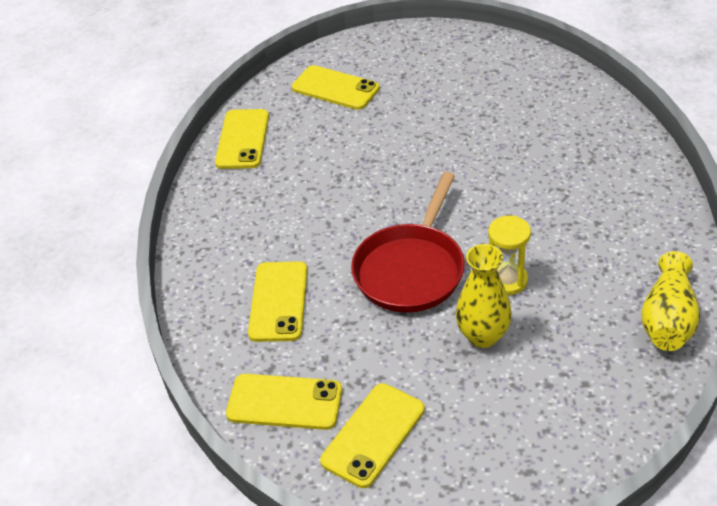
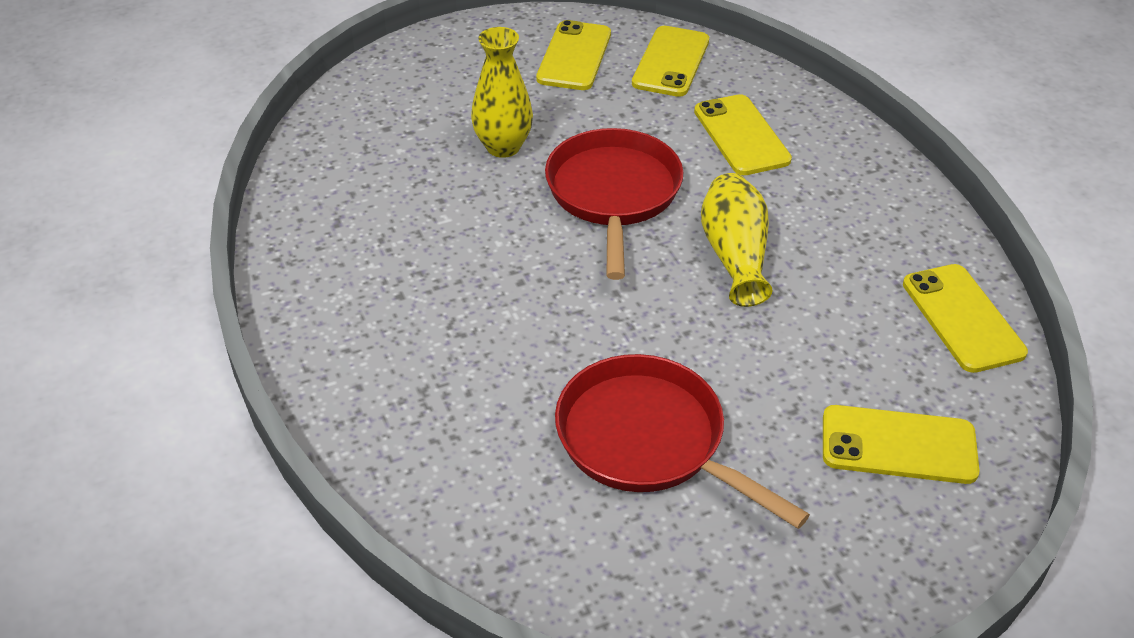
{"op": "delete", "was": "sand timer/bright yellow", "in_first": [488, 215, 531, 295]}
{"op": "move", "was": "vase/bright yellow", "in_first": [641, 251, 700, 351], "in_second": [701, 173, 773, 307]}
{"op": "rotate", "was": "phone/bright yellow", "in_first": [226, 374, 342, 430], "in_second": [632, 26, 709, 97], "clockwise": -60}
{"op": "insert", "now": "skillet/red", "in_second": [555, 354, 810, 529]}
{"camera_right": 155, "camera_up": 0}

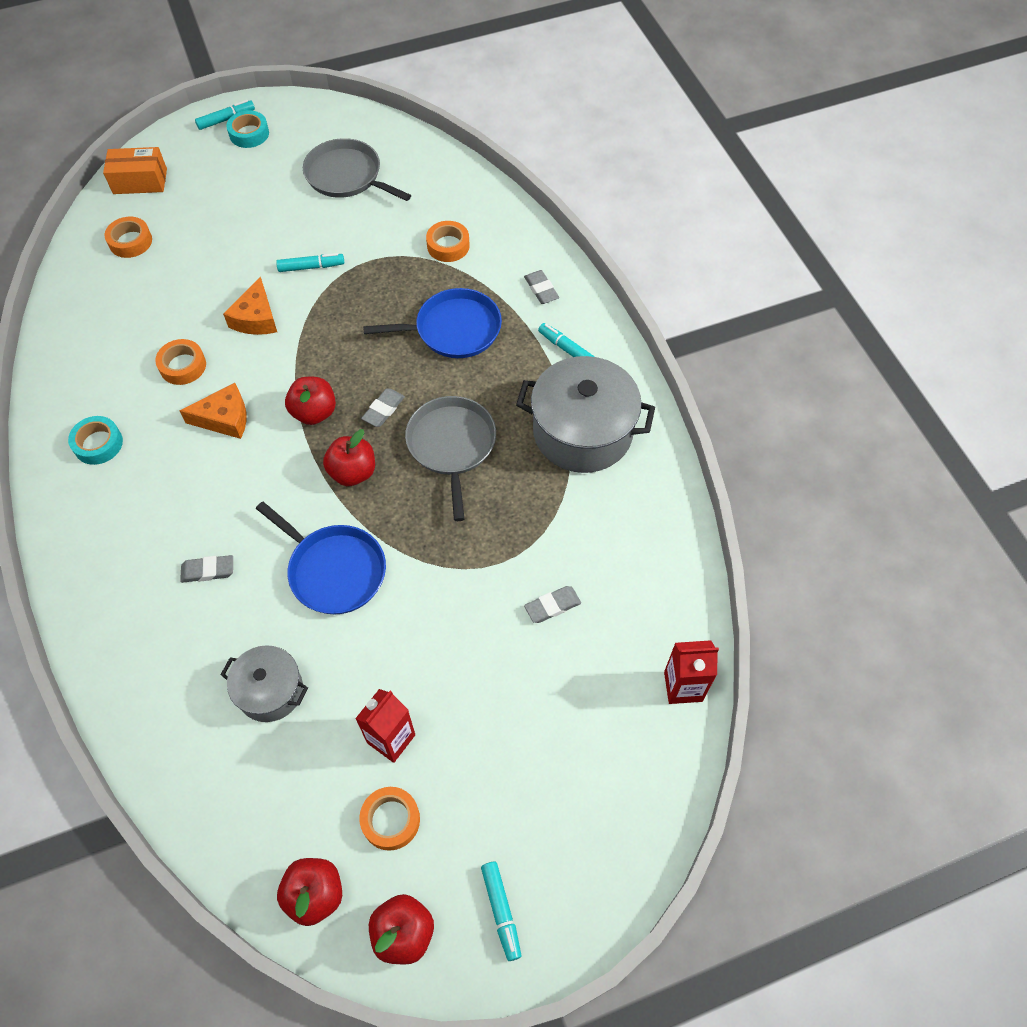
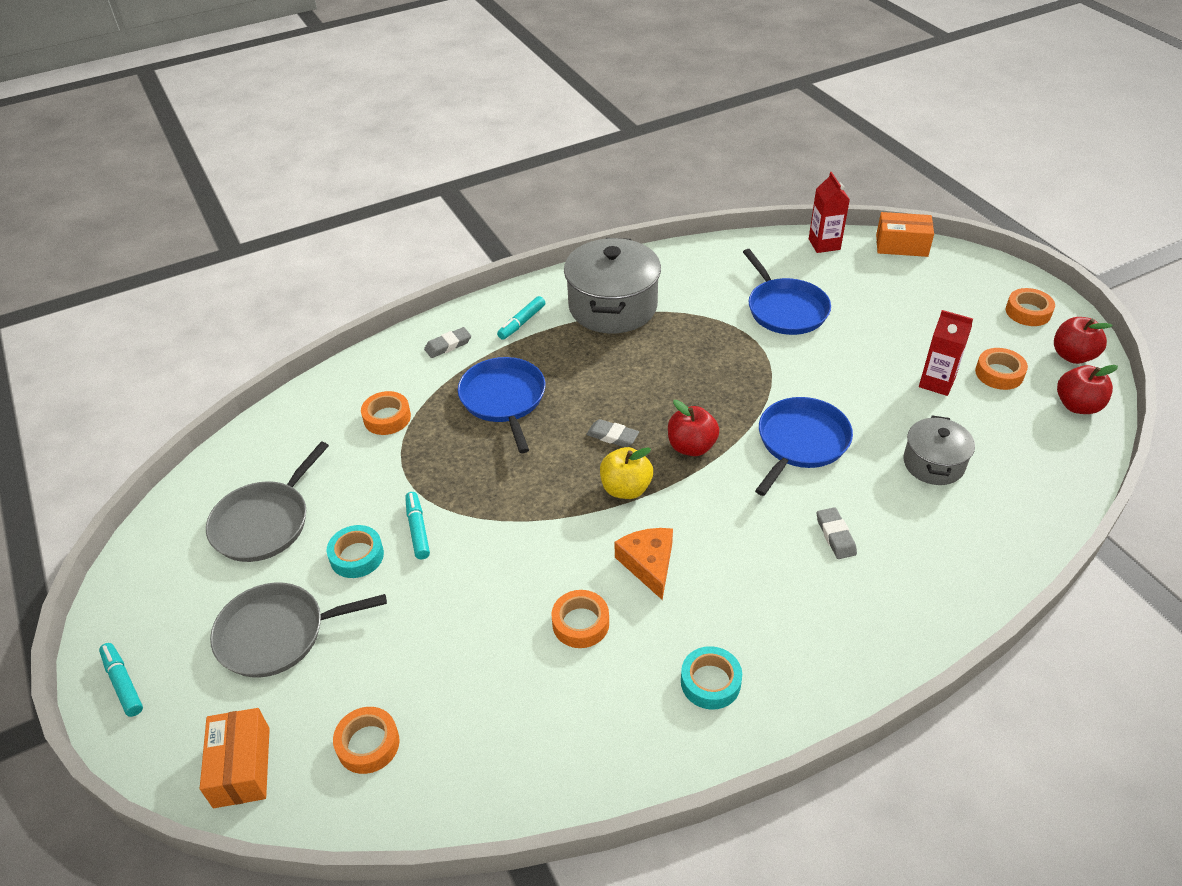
{"op": "move", "was": "roll of tape/teal", "in_first": [226, 110, 269, 148], "in_second": [327, 525, 384, 578]}
{"op": "delete", "was": "piece of cheese/orange-coloured", "in_first": [223, 276, 277, 335]}
{"op": "recolor", "was": "toy apple/red", "now": "toy apple/bright yellow", "in_first": [285, 377, 336, 425], "in_second": [600, 447, 653, 499]}
{"op": "move", "was": "skillet/grey", "in_first": [405, 396, 496, 521], "in_second": [210, 583, 387, 677]}
{"op": "replace", "was": "pencil eraser/grey", "now": "skillet/royal blue", "in_first": [524, 586, 581, 623], "in_second": [743, 249, 831, 335]}
{"op": "replace", "was": "felt pen/teal", "now": "roll of tape/orange-coloured", "in_first": [481, 862, 521, 961], "in_second": [1006, 288, 1055, 326]}
{"op": "insert", "now": "box/orange-coloured", "in_second": [876, 212, 934, 257]}
{"camera_right": -95, "camera_up": -15}

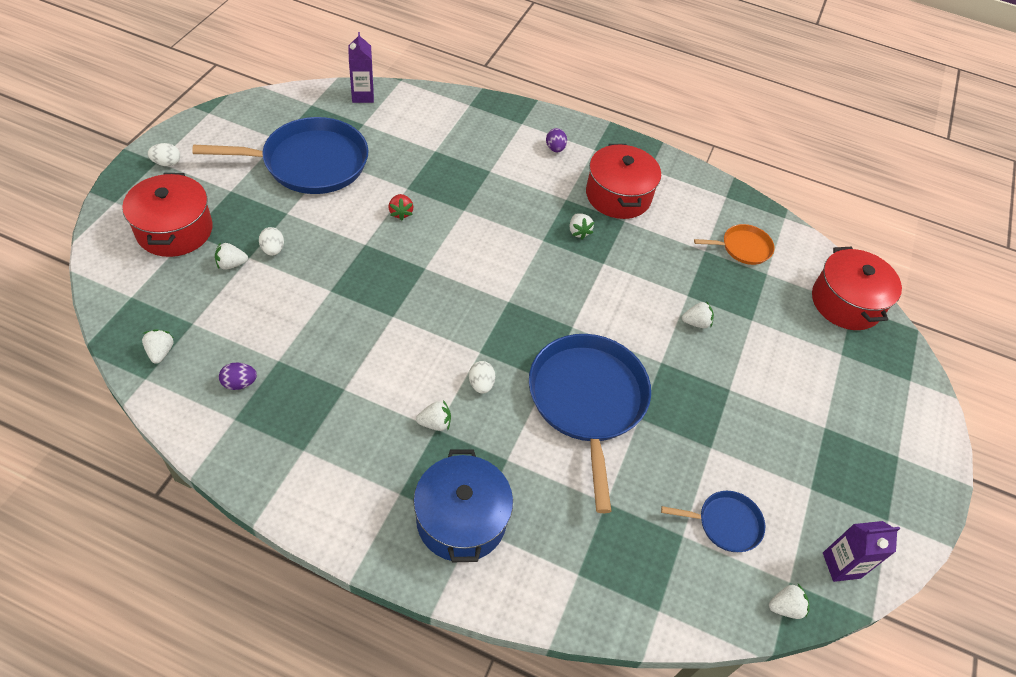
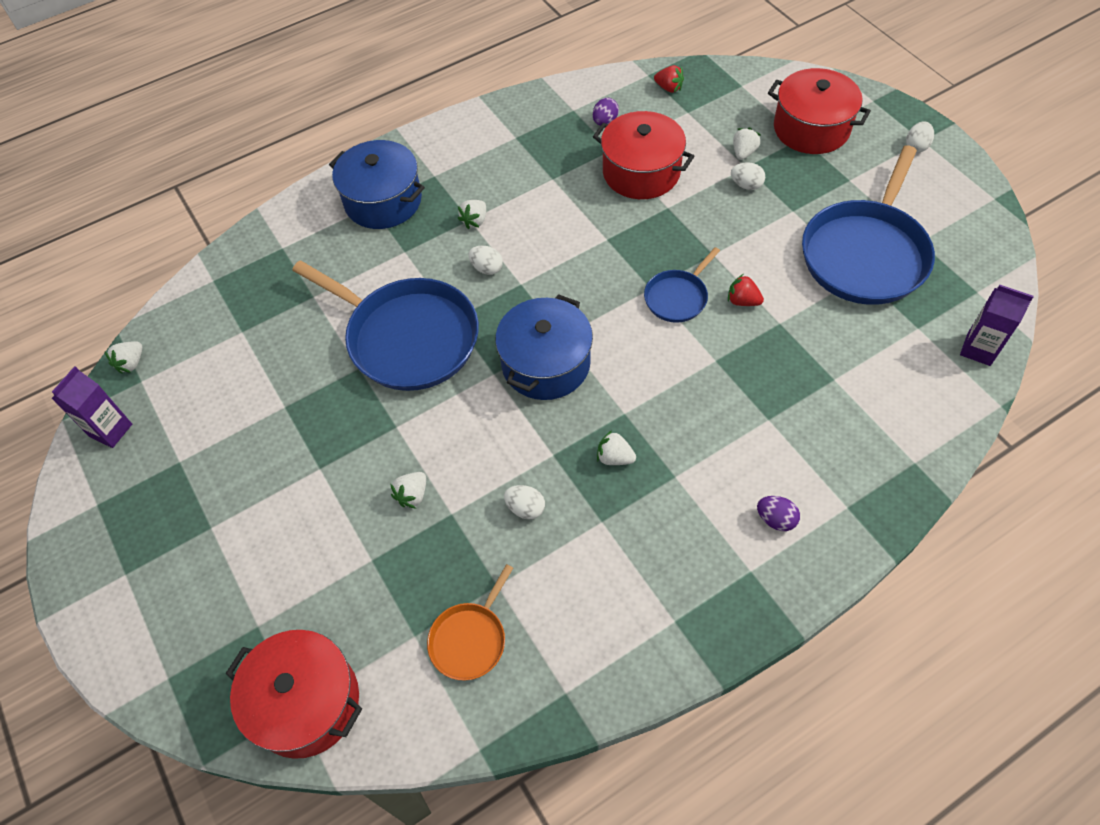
{"op": "move", "was": "cooking pot/red", "in_first": [586, 144, 661, 219], "in_second": [593, 111, 694, 199]}
{"op": "recolor", "was": "strawberry/snow-white", "now": "strawberry/red", "in_first": [142, 329, 174, 364], "in_second": [654, 65, 684, 93]}
{"op": "move", "was": "skillet/royal blue", "in_first": [661, 491, 765, 552], "in_second": [644, 247, 720, 323]}
{"op": "insert", "now": "cooking pot/royal blue", "in_second": [495, 294, 593, 400]}
{"op": "insert", "now": "egg/snow-white", "in_second": [504, 485, 545, 519]}
{"camera_right": 135, "camera_up": 5}

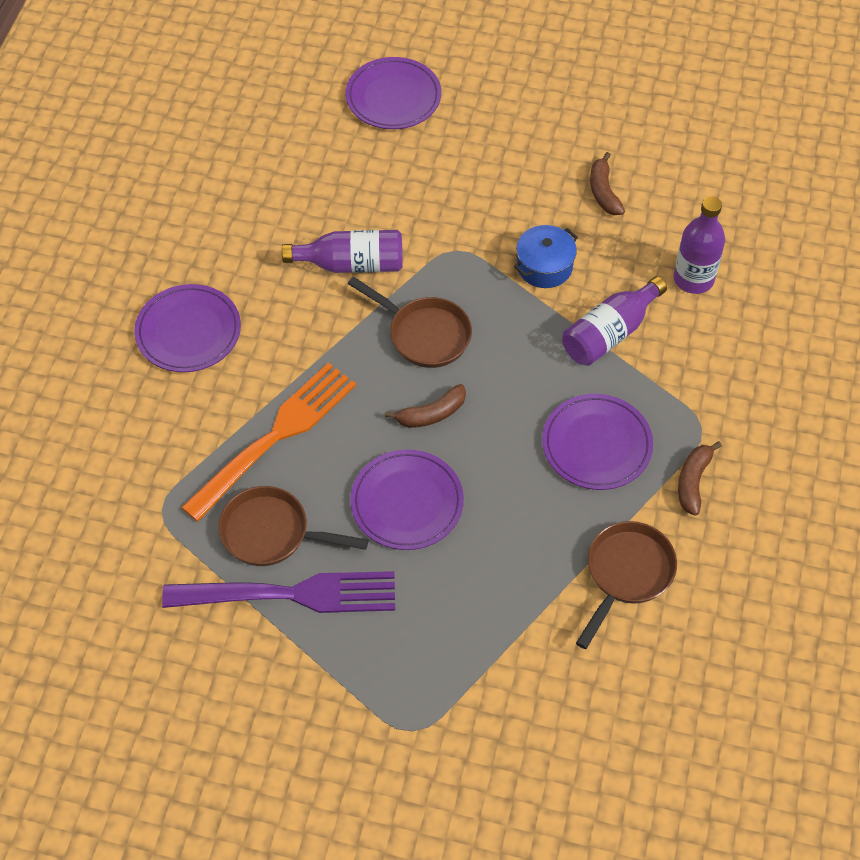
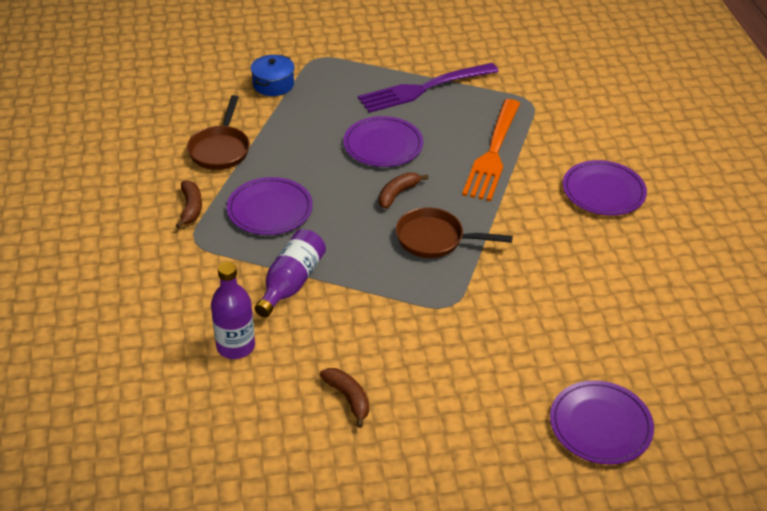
{"op": "move", "was": "cooking pot/royal blue", "in_first": [514, 225, 578, 288], "in_second": [251, 55, 294, 96]}
{"op": "delete", "was": "drink bottle/royal purple", "in_first": [282, 230, 403, 273]}
{"op": "delete", "was": "skillet/russet", "in_first": [219, 486, 368, 566]}
{"camera_right": 155, "camera_up": -15}

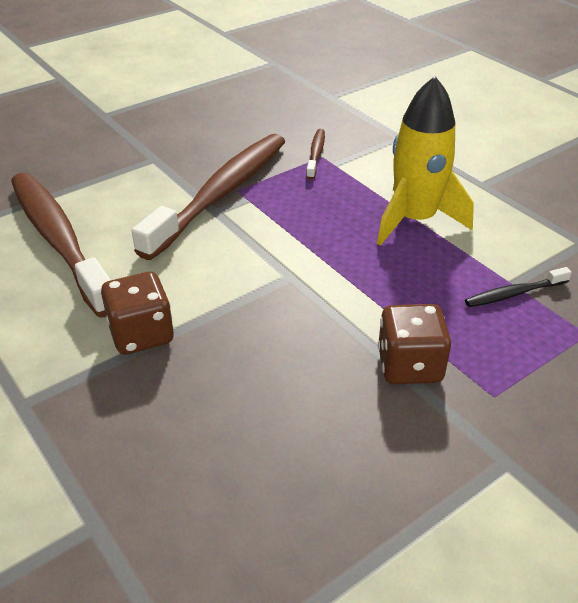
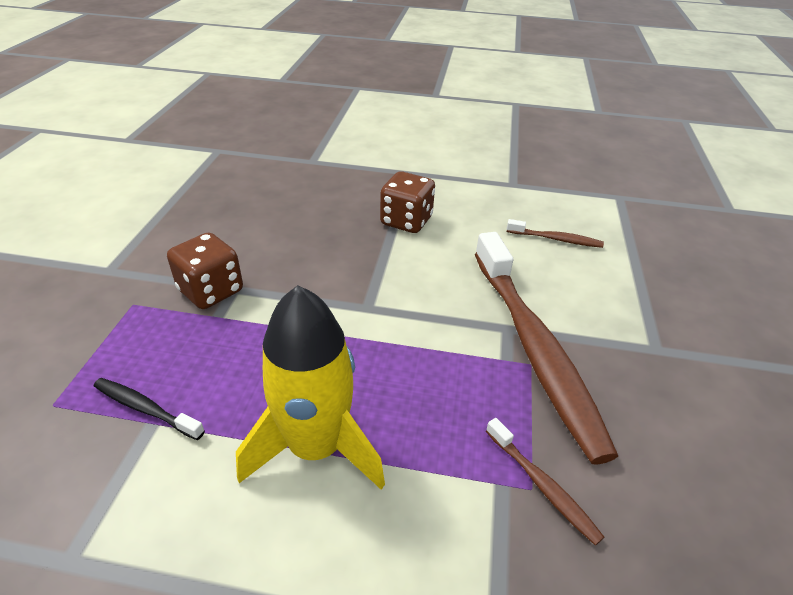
{"op": "resize", "was": "toothbrush/russet", "in_first": [11, 172, 111, 318], "in_second": [507, 219, 604, 248], "ratio": 0.42}
{"op": "rotate", "was": "toothbrush/jet-black", "in_first": [465, 267, 572, 307], "in_second": [94, 378, 205, 440], "clockwise": -90}
{"camera_right": 135, "camera_up": 0}

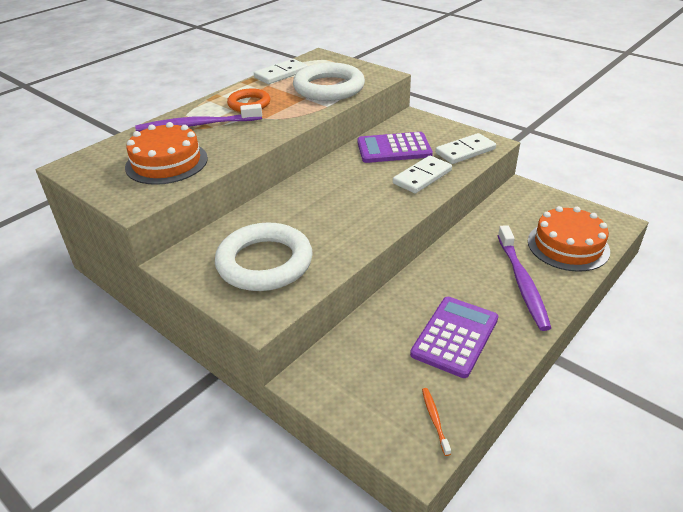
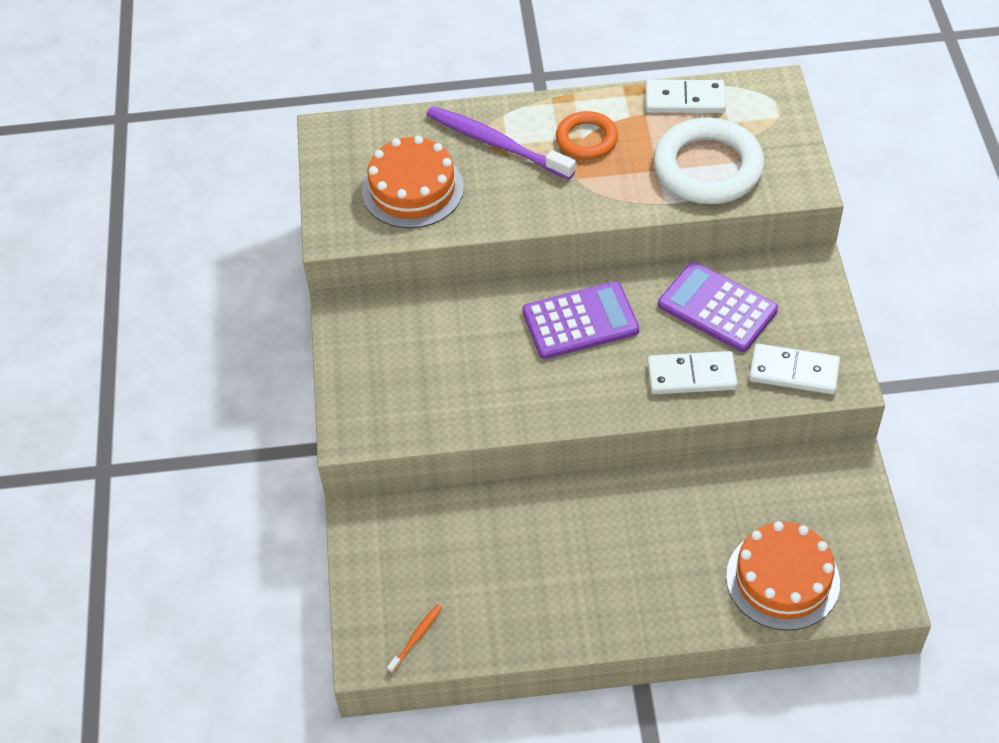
{"op": "delete", "was": "hoop/snow-white", "in_first": [215, 223, 313, 291]}
{"op": "delete", "was": "toothbrush/royal purple", "in_first": [498, 225, 551, 331]}
{"op": "move", "was": "calculator/royal purple", "in_first": [410, 297, 498, 378], "in_second": [522, 281, 639, 359]}
{"camera_right": 45, "camera_up": 15}

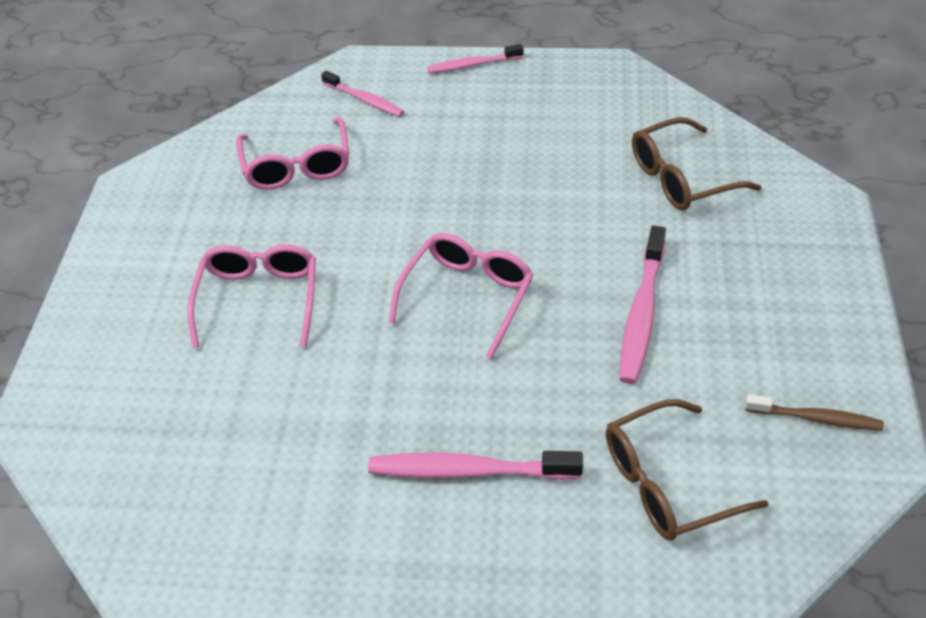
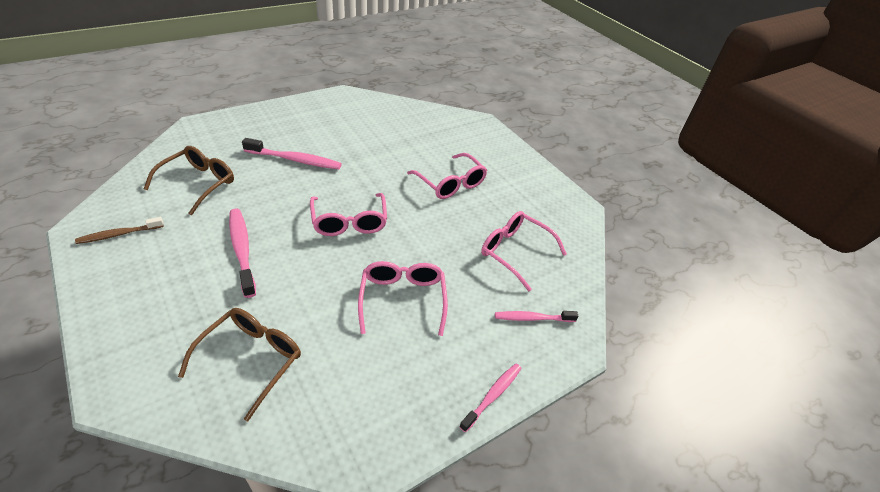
{"op": "rotate", "was": "toothbrush/rosy", "in_first": [368, 451, 583, 480], "in_second": [242, 138, 342, 169], "clockwise": 45}
{"op": "insert", "now": "glasses/rosy", "in_second": [358, 261, 448, 336]}
{"camera_right": 135, "camera_up": -5}

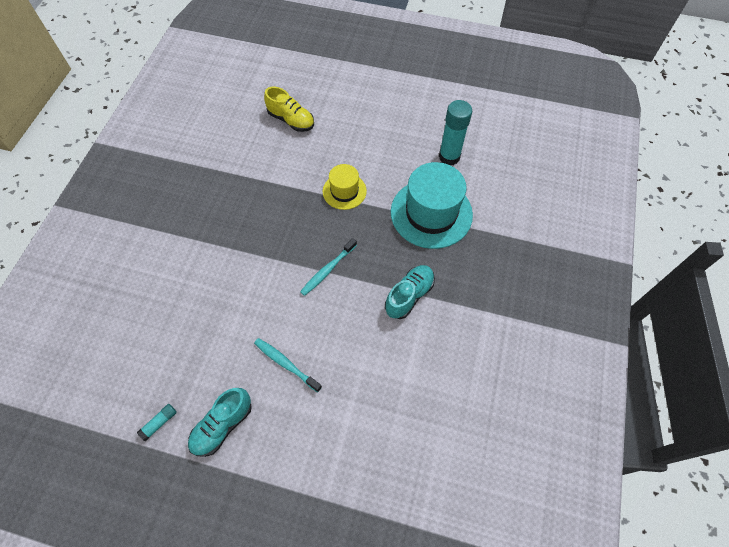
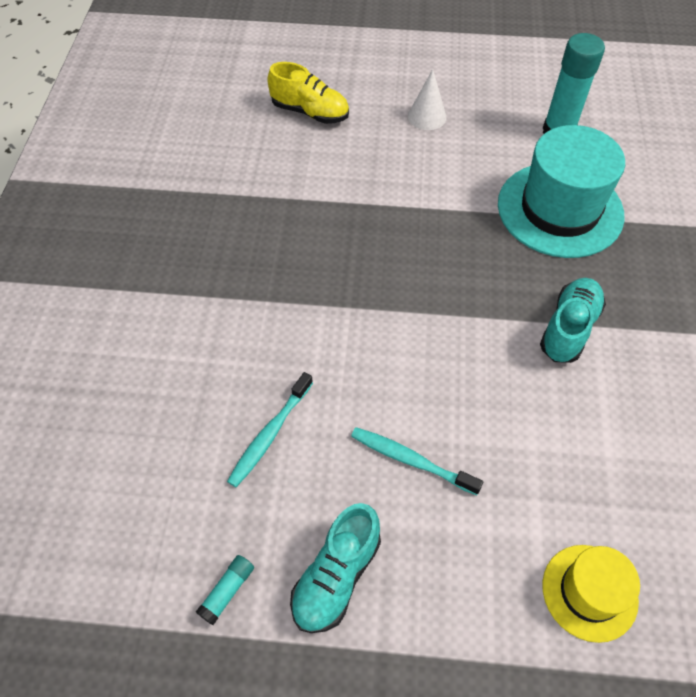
{"op": "move", "was": "tall hat/bright yellow", "in_first": [323, 164, 367, 210], "in_second": [542, 545, 640, 643]}
{"op": "move", "was": "toothbrush/teal", "in_first": [300, 238, 357, 296], "in_second": [227, 372, 313, 487]}
{"op": "insert", "now": "cone/snow-white", "in_second": [408, 69, 447, 130]}
{"camera_right": -10, "camera_up": -5}

